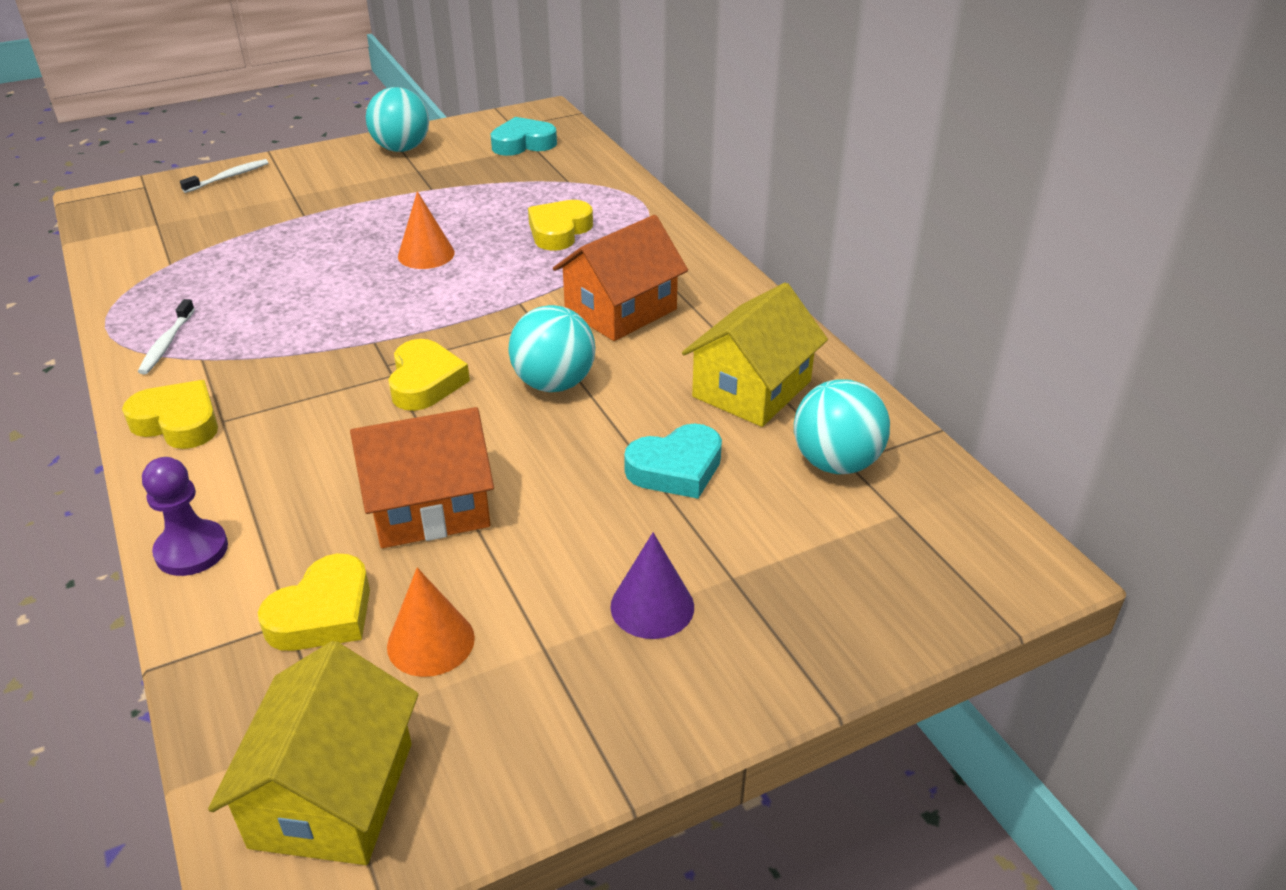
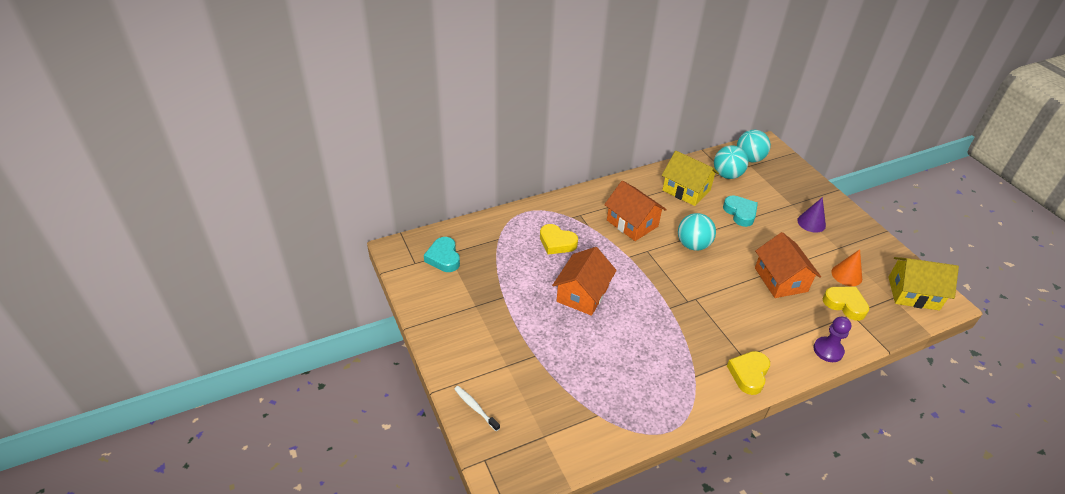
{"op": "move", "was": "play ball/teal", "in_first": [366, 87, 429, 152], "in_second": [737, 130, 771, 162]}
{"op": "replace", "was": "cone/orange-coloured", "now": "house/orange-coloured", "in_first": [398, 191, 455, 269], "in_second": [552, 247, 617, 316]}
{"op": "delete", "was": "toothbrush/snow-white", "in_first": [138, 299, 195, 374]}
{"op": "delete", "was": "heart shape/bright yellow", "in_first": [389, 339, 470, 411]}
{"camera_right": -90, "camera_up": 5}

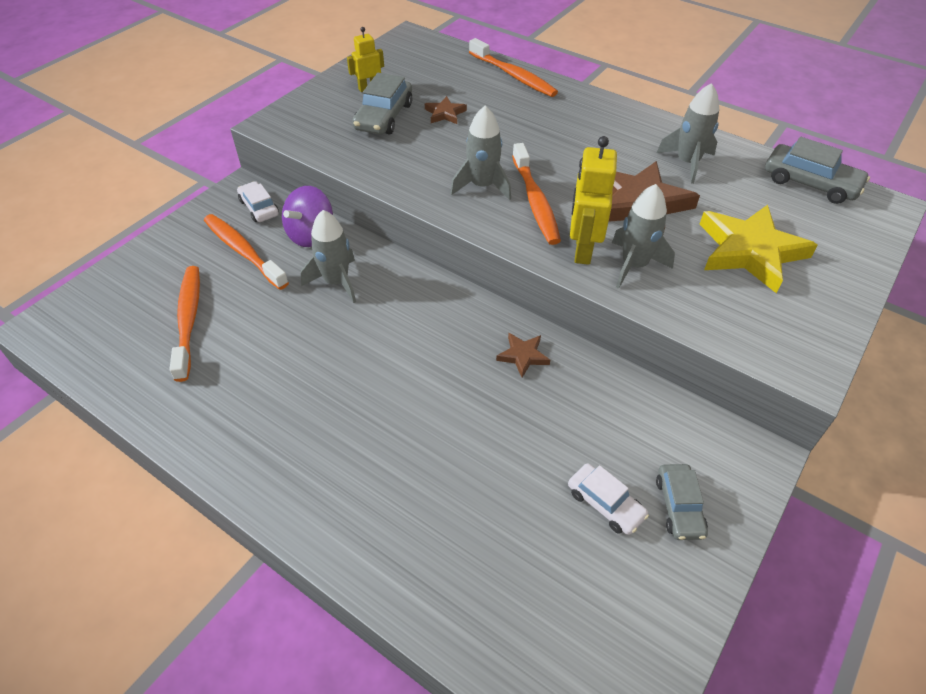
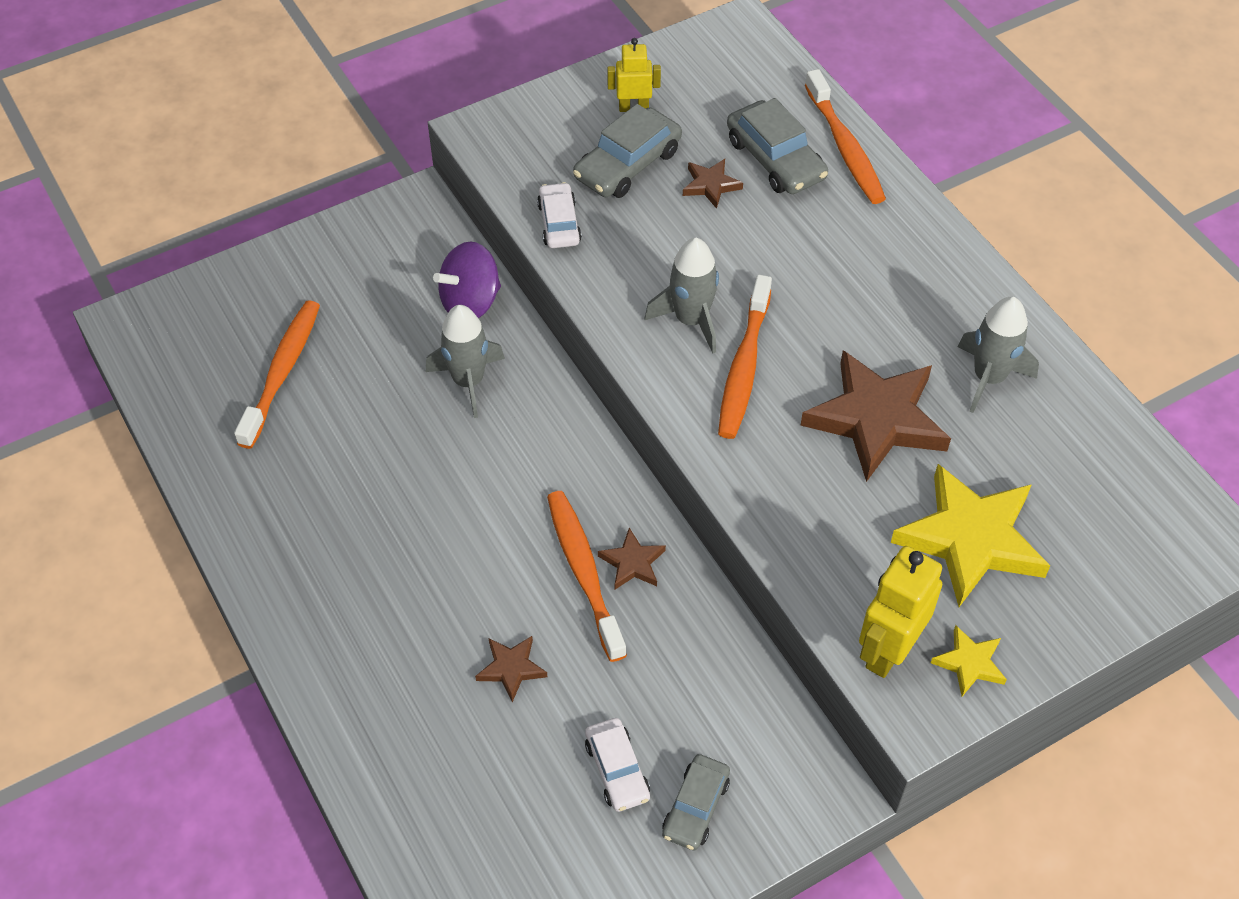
{"op": "move", "was": "robot/bright yellow", "in_first": [570, 136, 617, 265], "in_second": [859, 546, 943, 678]}
{"op": "move", "was": "car/grey", "in_first": [765, 137, 870, 204], "in_second": [727, 98, 828, 194]}
{"op": "move", "was": "car/snow-white", "in_first": [237, 181, 279, 222], "in_second": [537, 182, 582, 248]}
{"op": "delete", "was": "spaceship/grey", "in_first": [612, 184, 675, 289]}
{"op": "move", "was": "toothbrush/orange-coloured", "in_first": [204, 214, 289, 290], "in_second": [547, 491, 627, 662]}
{"op": "insert", "now": "star shape/bright yellow", "in_second": [931, 625, 1007, 697]}
{"op": "insert", "now": "star shape/russet", "in_second": [475, 636, 547, 702]}
{"camera_right": 25, "camera_up": 5}

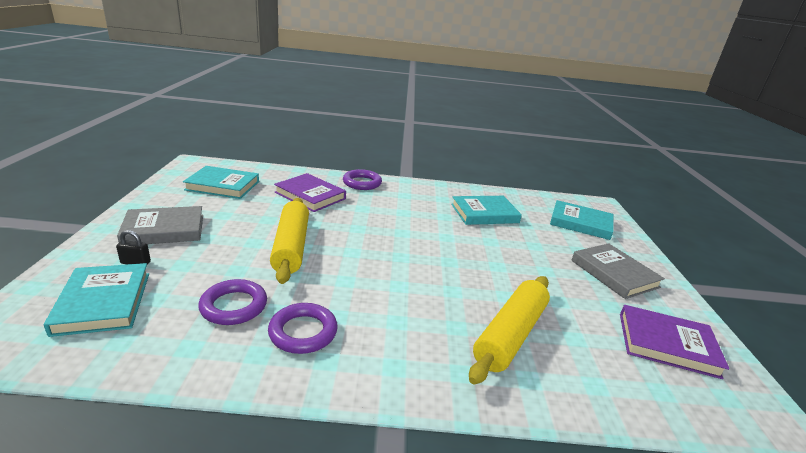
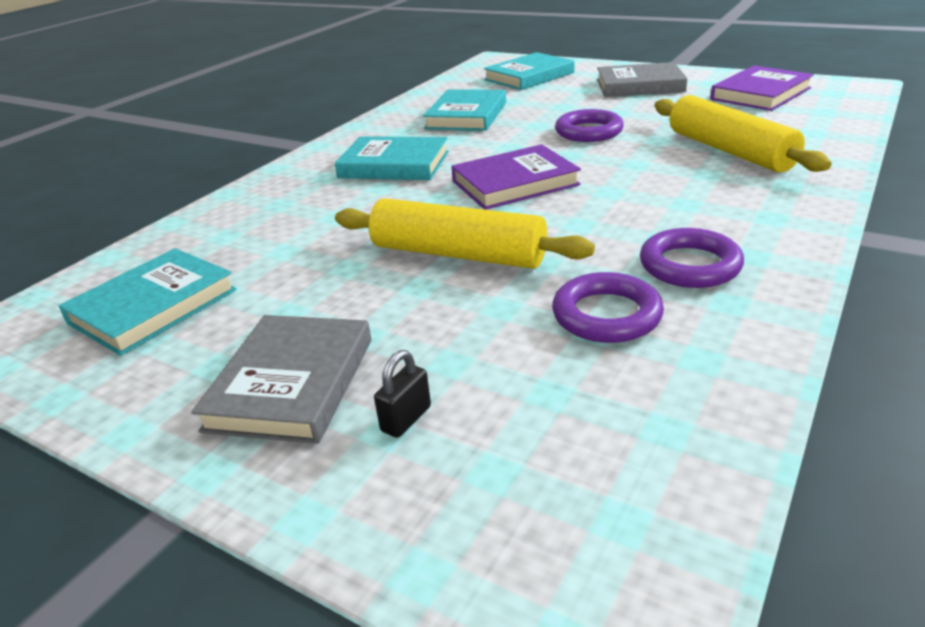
{"op": "move", "was": "hoop/royal purple", "in_first": [343, 169, 382, 190], "in_second": [555, 109, 624, 142]}
{"op": "move", "was": "hardback/royal purple", "in_first": [274, 173, 346, 212], "in_second": [451, 144, 581, 210]}
{"op": "move", "was": "hardback/teal", "in_first": [44, 263, 149, 337], "in_second": [335, 136, 449, 180]}
{"camera_right": -55, "camera_up": 5}

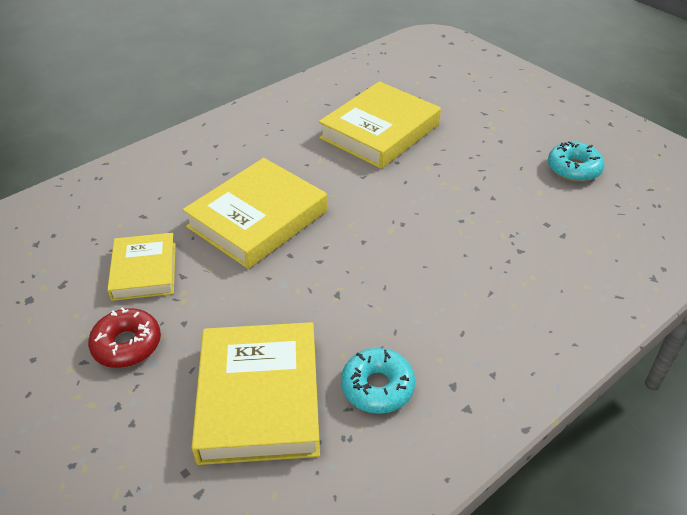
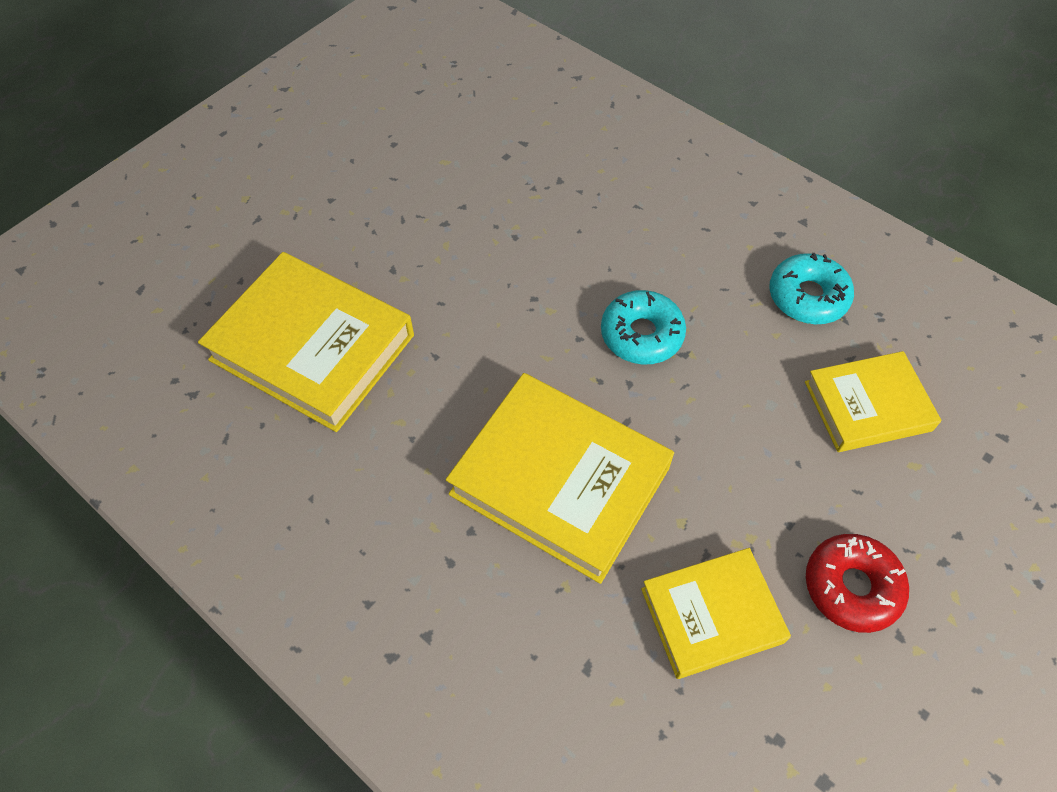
{"op": "move", "was": "doughnut/teal", "in_first": [548, 142, 605, 182], "in_second": [601, 290, 686, 365]}
{"op": "resize", "was": "hardback/bright yellow", "in_first": [192, 322, 320, 465], "in_second": [805, 351, 942, 452], "ratio": 0.61}
{"camera_right": -100, "camera_up": 15}

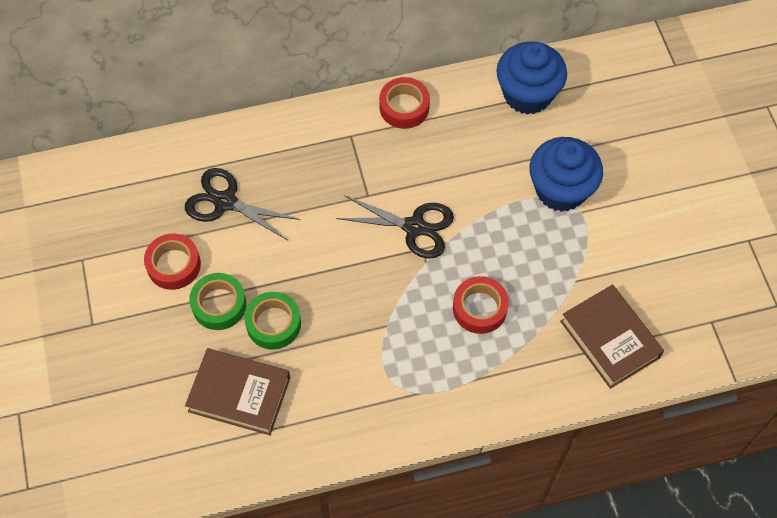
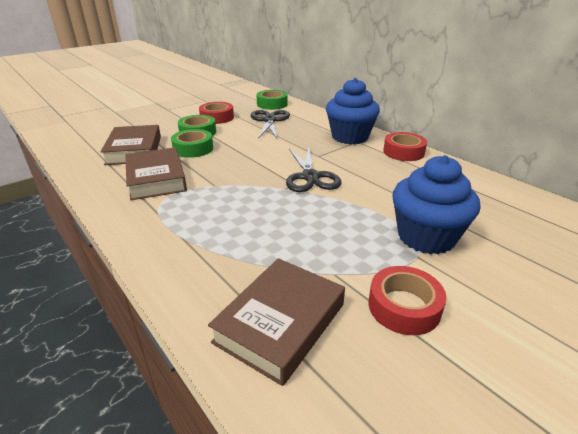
{"op": "move", "was": "cupcake/royal blue", "in_first": [496, 42, 567, 115], "in_second": [326, 78, 380, 144]}
{"op": "move", "was": "roll of tape/red", "in_first": [453, 276, 509, 334], "in_second": [368, 266, 447, 335]}
{"op": "insert", "now": "roll of tape/emerald", "in_second": [256, 90, 288, 110]}
{"op": "insert", "now": "hardback/russet", "in_second": [125, 147, 187, 200]}
{"camera_right": 65, "camera_up": -30}

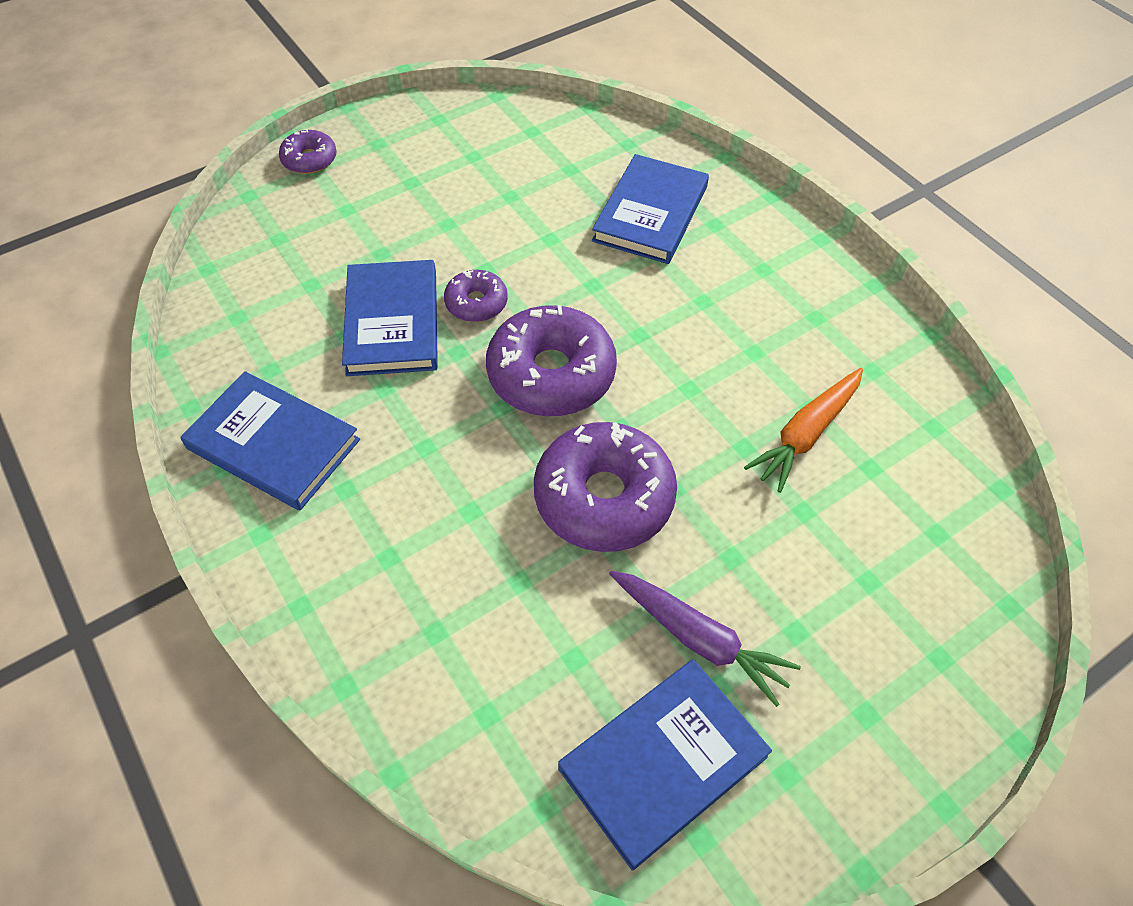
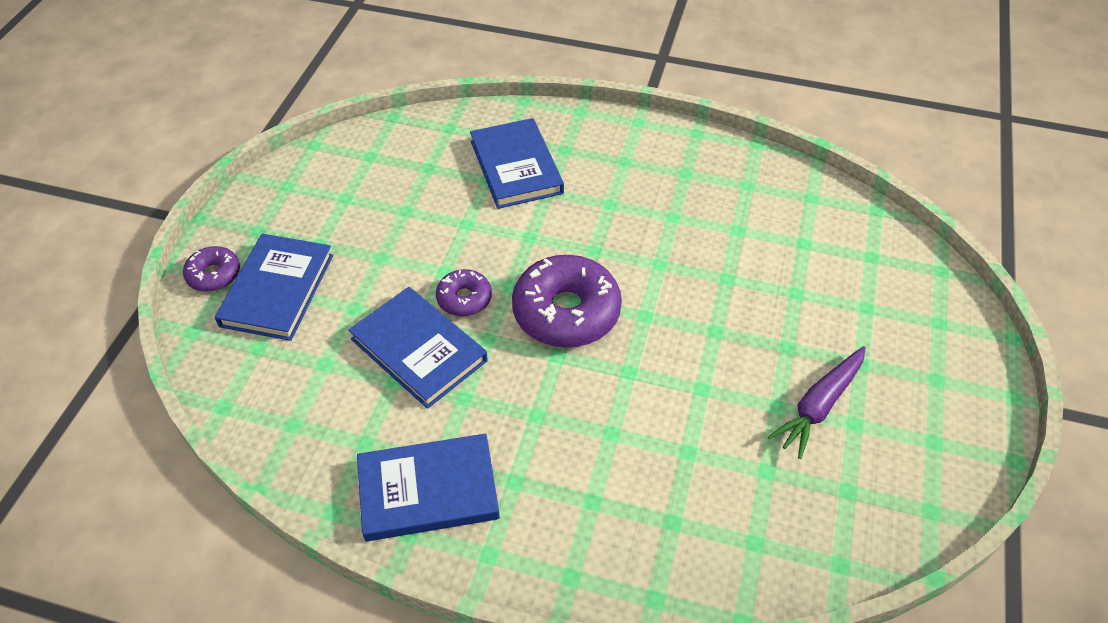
{"op": "delete", "was": "toy carrot/orange-coloured", "in_first": [744, 368, 863, 493]}
{"op": "delete", "was": "doughnut/royal purple", "in_first": [534, 422, 677, 552]}
{"op": "rotate", "was": "toy carrot/royal purple", "in_first": [609, 571, 801, 707], "in_second": [768, 346, 866, 459], "clockwise": 135}
{"op": "move", "was": "hardback/royal blue", "in_first": [558, 659, 772, 871], "in_second": [215, 234, 333, 341]}
{"camera_right": -40, "camera_up": -5}

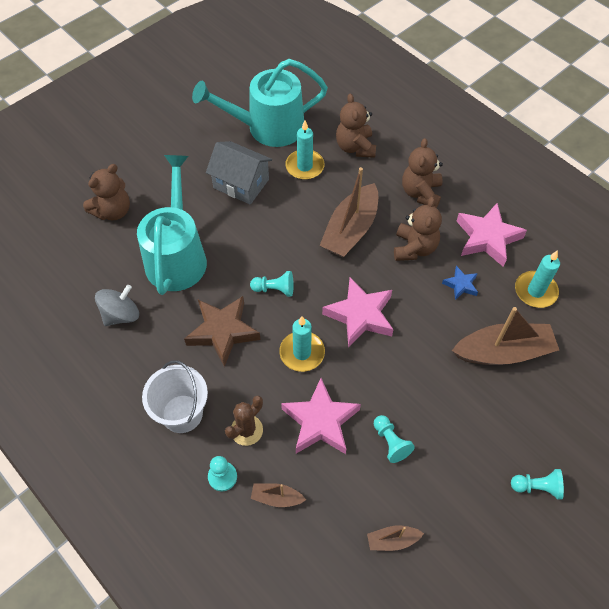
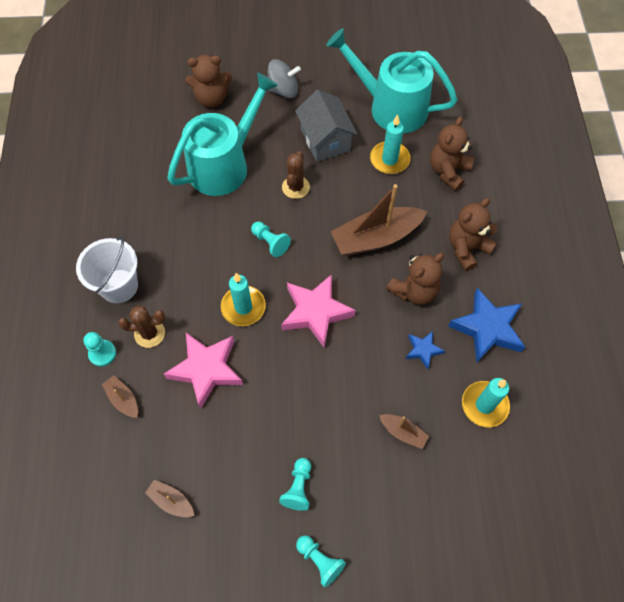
{"op": "recolor", "was": "star shape/rosy", "now": "star shape/royal blue", "in_first": [456, 203, 527, 267], "in_second": [449, 288, 525, 362]}
{"op": "move", "was": "toy top/grey", "in_first": [95, 285, 139, 326], "in_second": [267, 59, 301, 98]}
{"op": "delete", "was": "star shape/russet", "in_first": [184, 296, 260, 367]}
{"op": "resize", "was": "toy boat/russet", "in_first": [452, 307, 559, 365], "in_second": [379, 414, 429, 449], "ratio": 0.47}
{"op": "move", "was": "pawn/teal", "in_first": [374, 415, 415, 463], "in_second": [279, 458, 311, 511]}
{"op": "insert", "now": "saguaro cactus/russet", "in_second": [282, 151, 310, 199]}
{"camera_right": 40, "camera_up": 5}

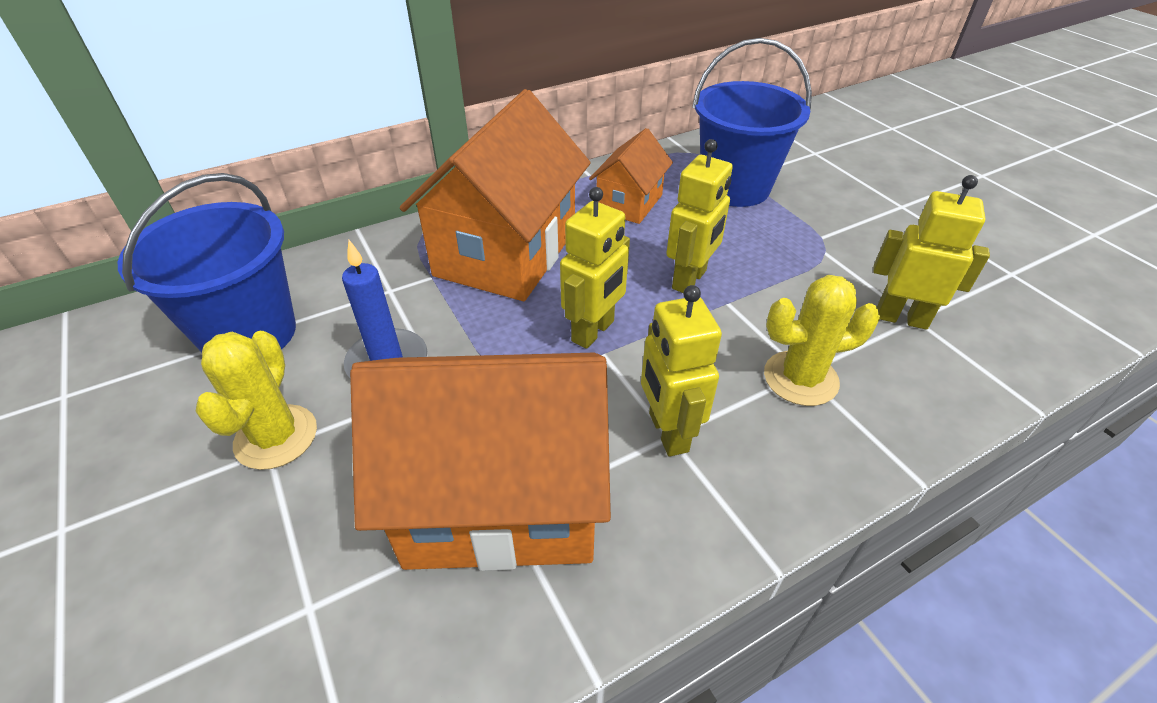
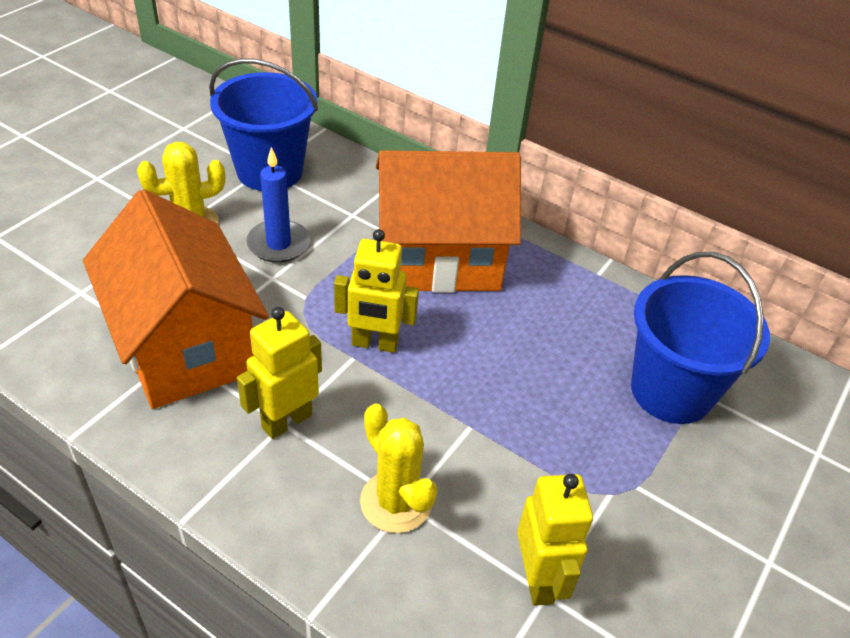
{"op": "delete", "was": "house/orange-coloured", "in_first": [589, 128, 673, 224]}
{"op": "delete", "was": "robot/bright yellow", "in_first": [666, 139, 733, 293]}
{"camera_right": 60, "camera_up": 0}

